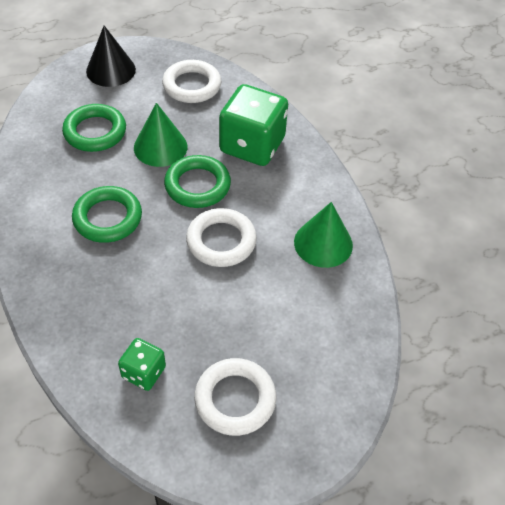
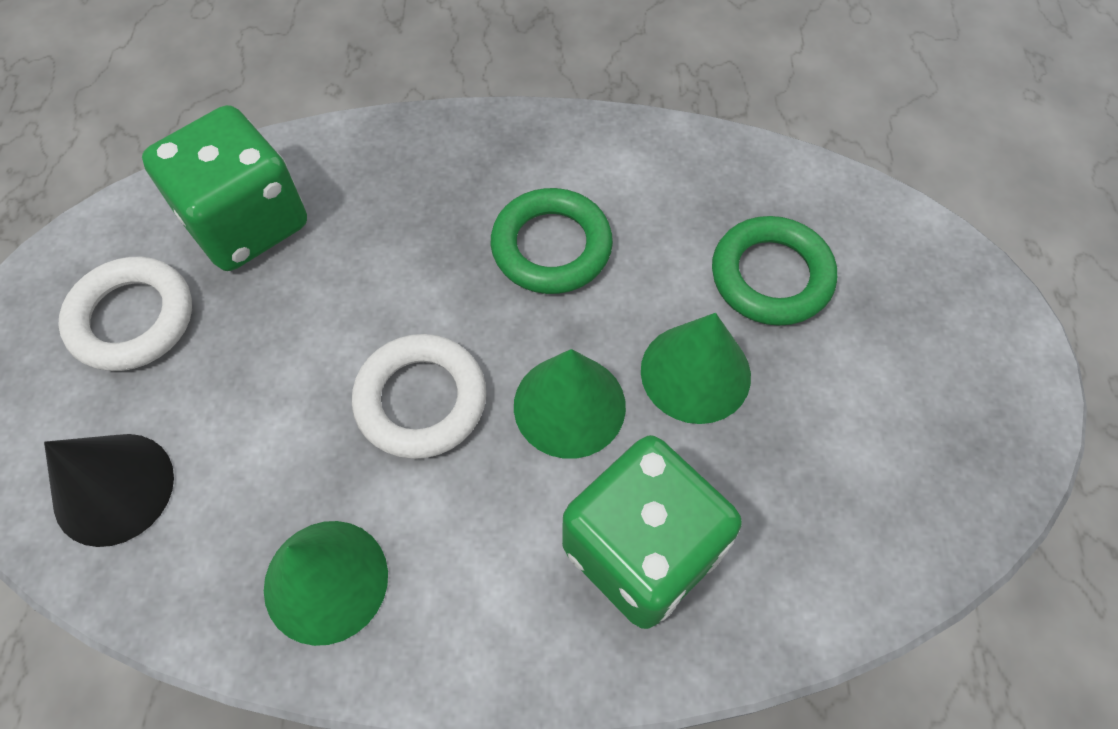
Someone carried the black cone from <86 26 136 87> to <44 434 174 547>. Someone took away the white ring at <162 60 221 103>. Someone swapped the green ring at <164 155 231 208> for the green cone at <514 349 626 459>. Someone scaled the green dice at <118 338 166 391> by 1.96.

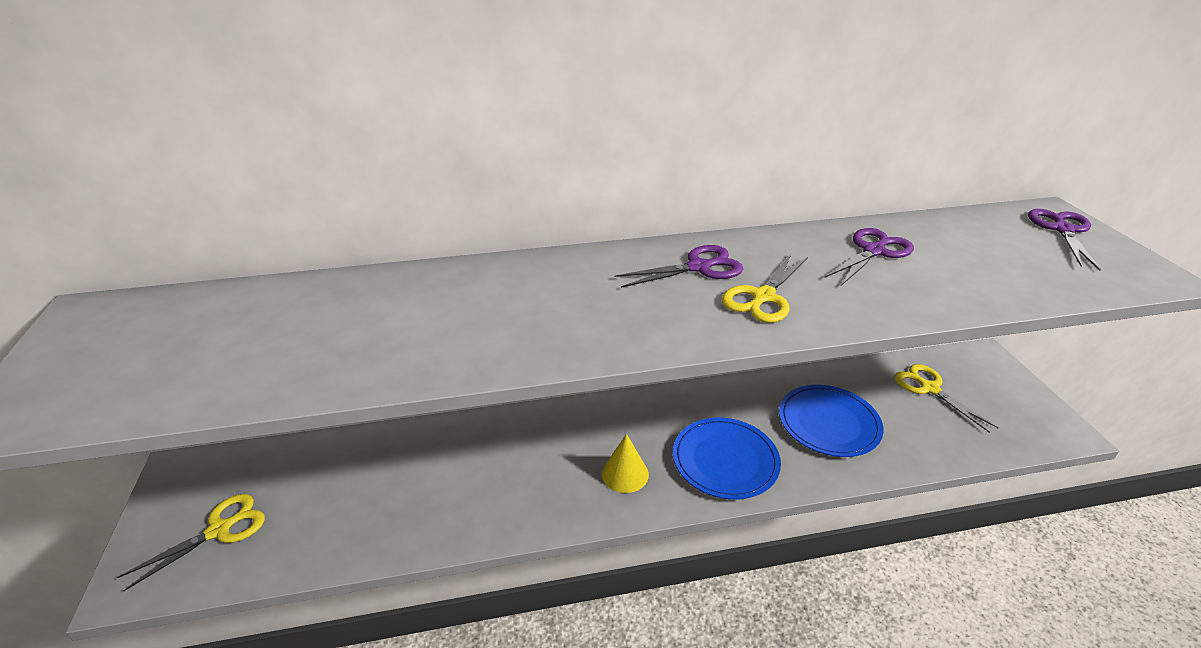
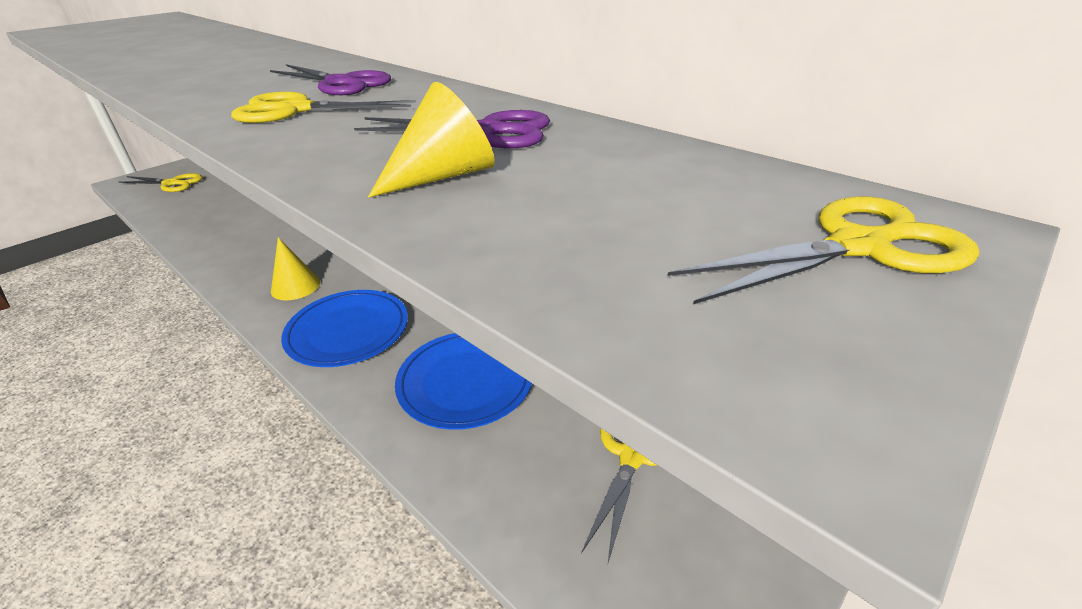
Someone repainted the purple scissors at <1028 209 1101 270>, which became the yellow scissors at <667 196 979 304>. Someone put down the yellow cone at <368 82 495 198>.

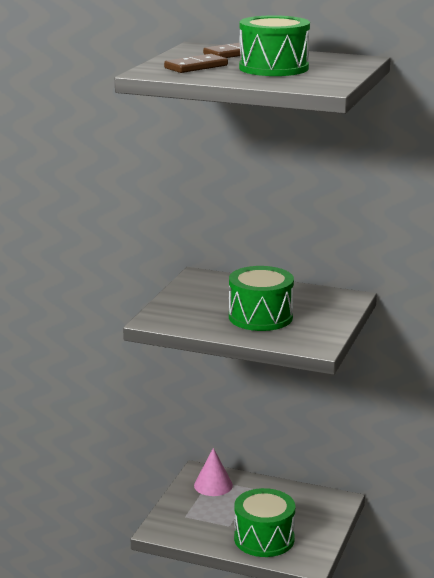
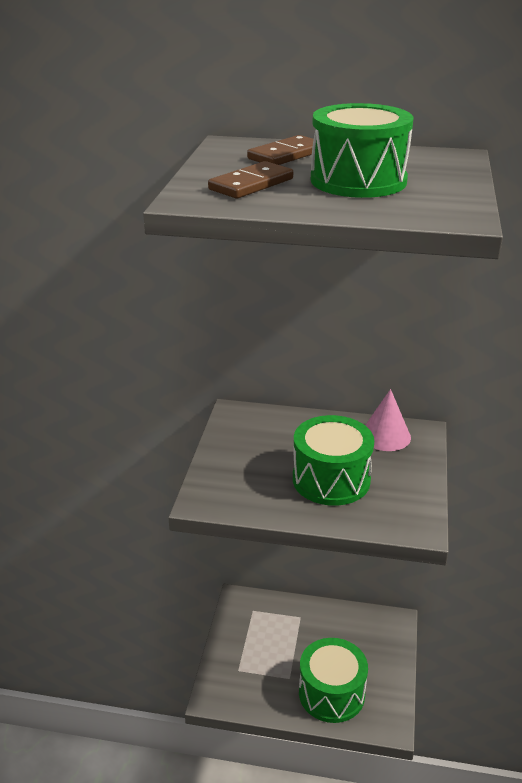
Someone carried the pink cone from <194 448 233 496> to <365 389 411 451>.

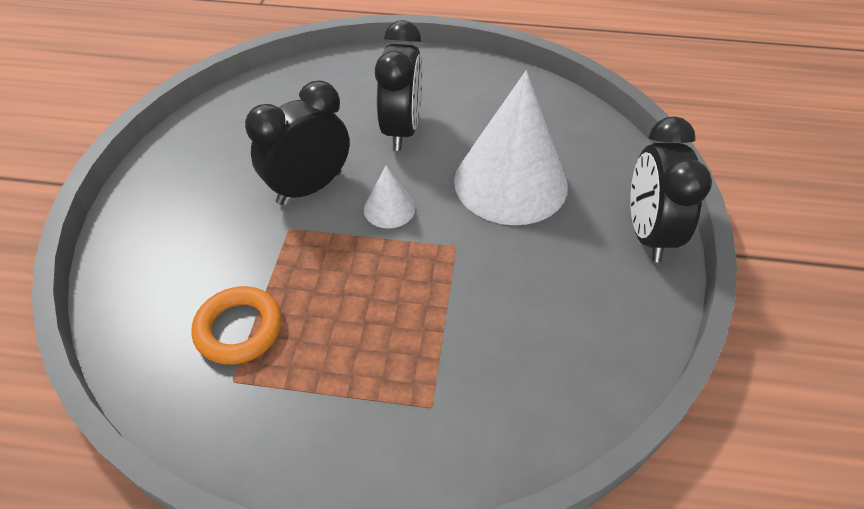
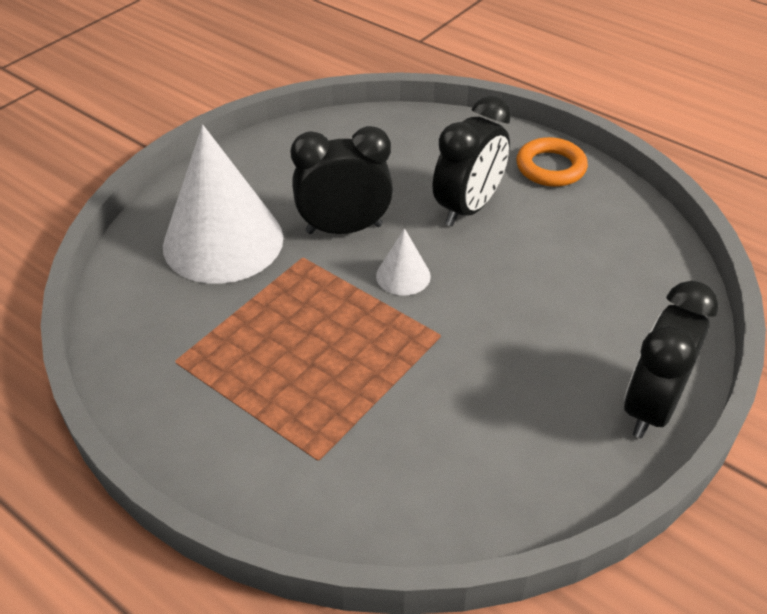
Someone carried the white cone from <454 71 568 225> to <163 125 283 284>. Someone carried the orange ring from <191 286 282 365> to <516 137 588 187>.

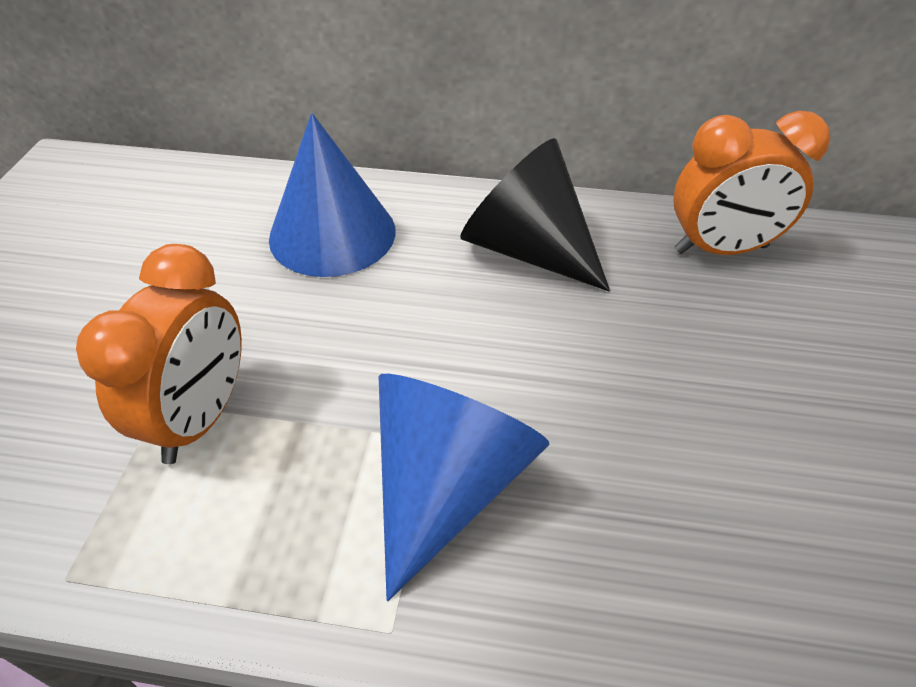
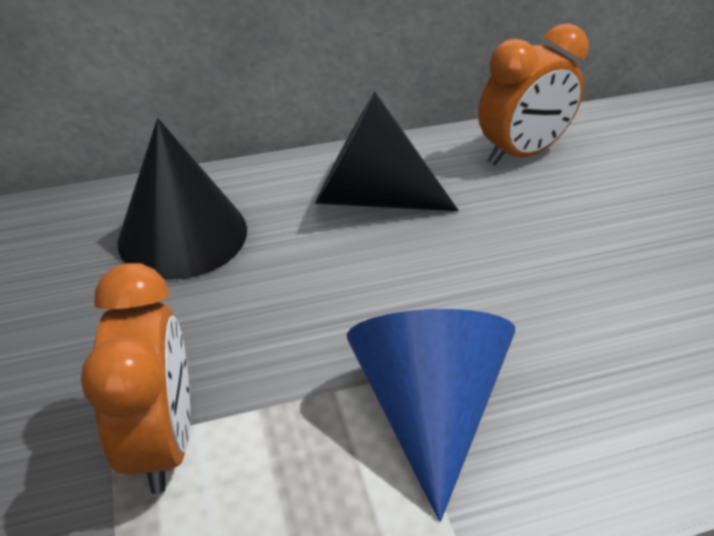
Someone repainted the blue cone at <269 113 396 277>, which became the black cone at <117 118 247 280>.

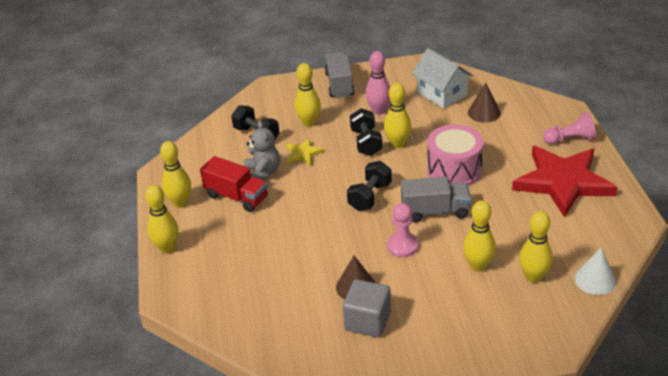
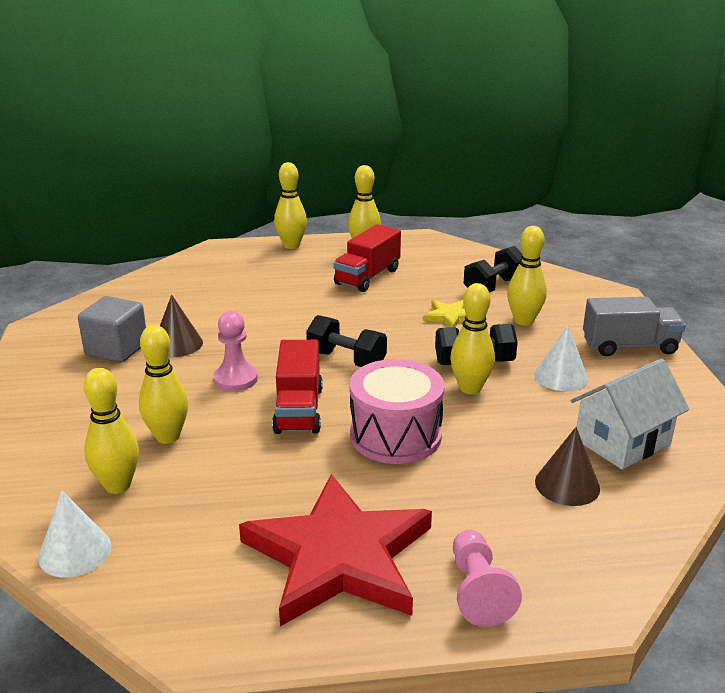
Someone swapped the pink bowling pin at <365 51 390 115> for the white cone at <534 325 588 391>. Someone took away the grey teddy bear at <244 121 280 180>. Someone repainted the grey truck at <401 176 471 222>, which became the red truck at <272 340 323 434>.

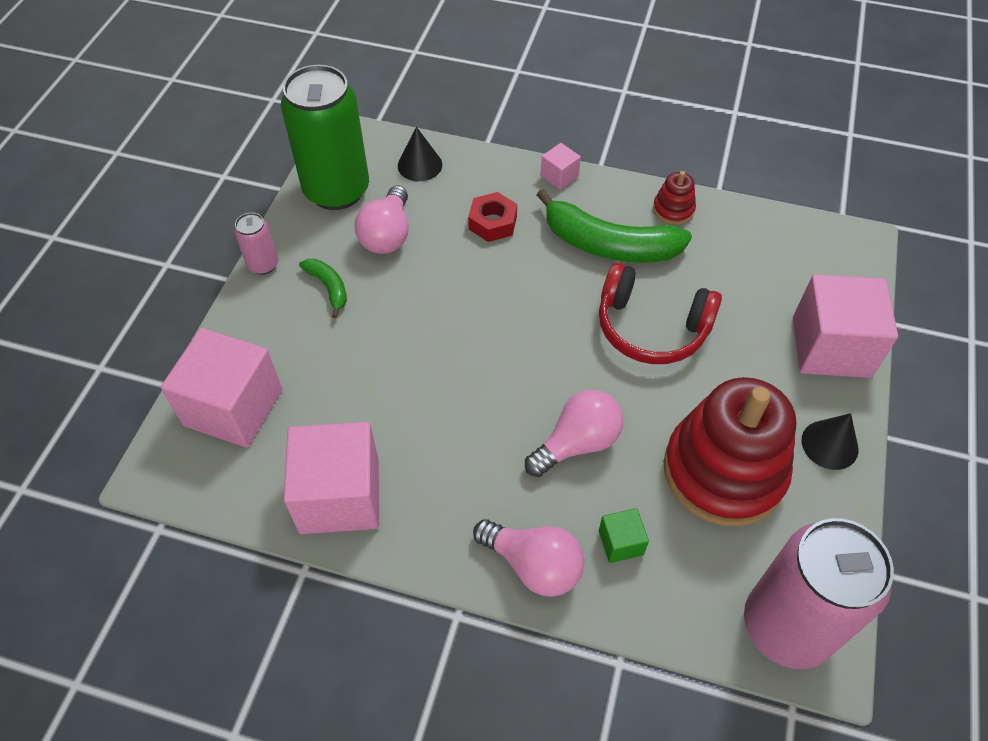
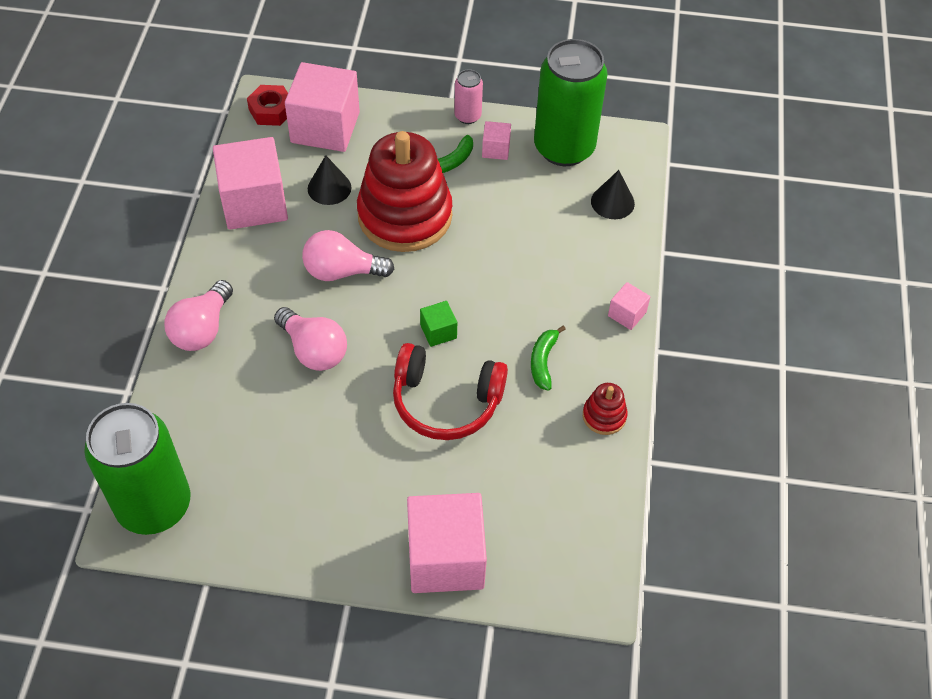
Someone carried the pink light bulb from <355 185 409 254> to <302 230 394 281>. Someone scaled the green banana at <537 189 692 263> by 0.48. Someone carried the red nut from <468 192 517 242> to <247 85 288 126>. Someone rotated the red headphones at <599 263 722 364> by 90 degrees counterclockwise. Someone carried the red stacking toy from <664 377 796 527> to <357 131 452 252>. Someone carried the black cone from <802 413 858 470> to <308 155 351 205>. Someone carried the green cube from <599 508 649 563> to <420 301 457 347>. Someone repainted the pink can at <744 518 894 669>, which became the green can at <84 403 190 535>. Someone put down the pink cube at <482 121 511 160>.

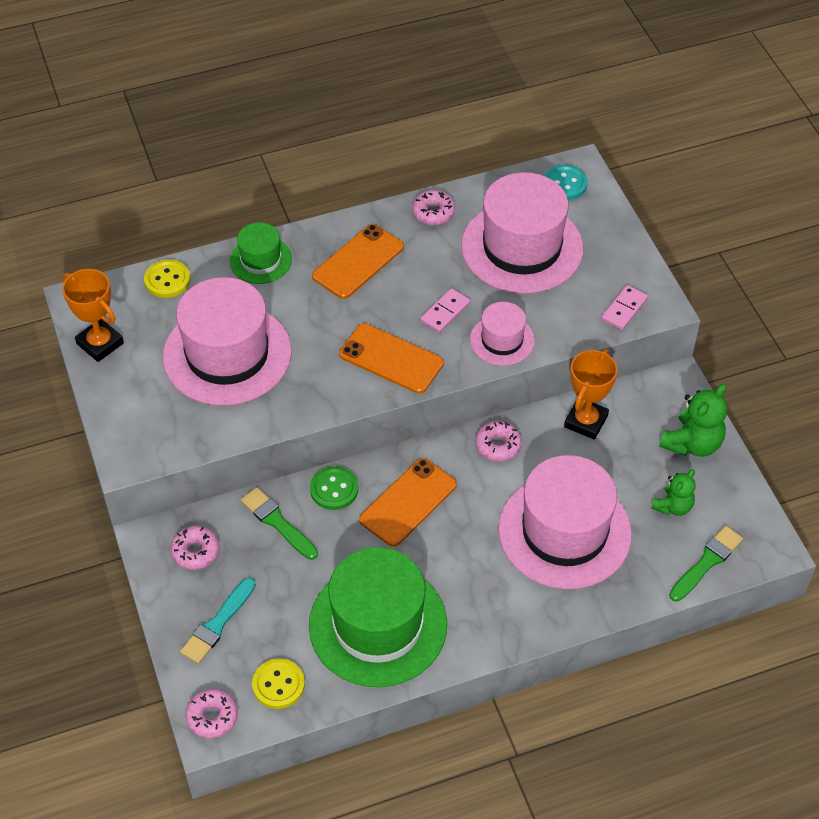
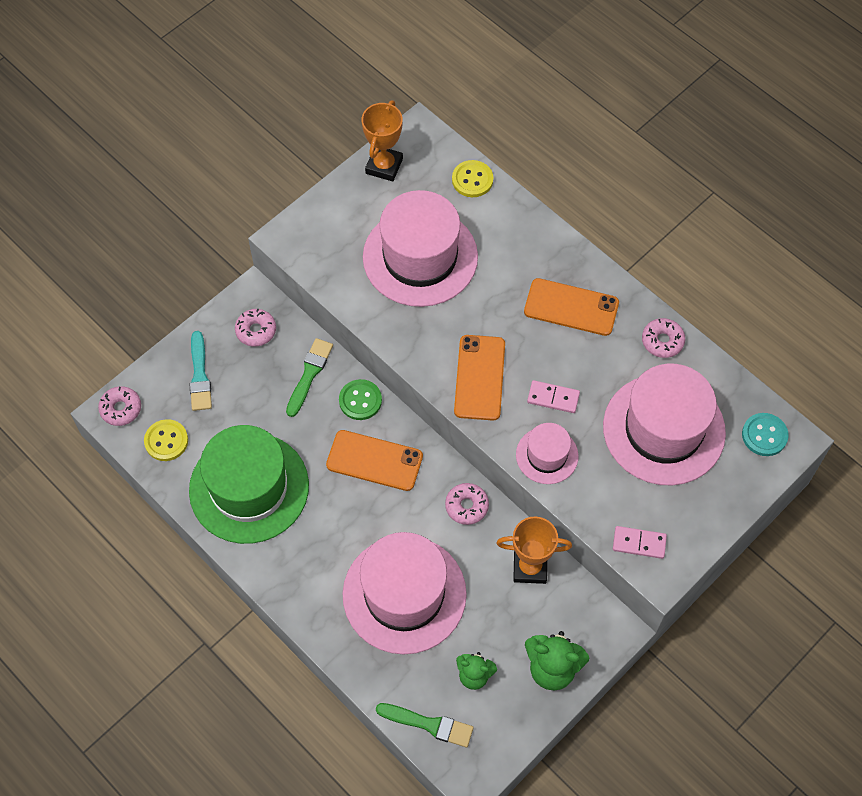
Someone took away the green hat at <230 222 292 284>. Someone rotated the turquoise brush at <180 578 256 664> by 105 degrees counterclockwise.

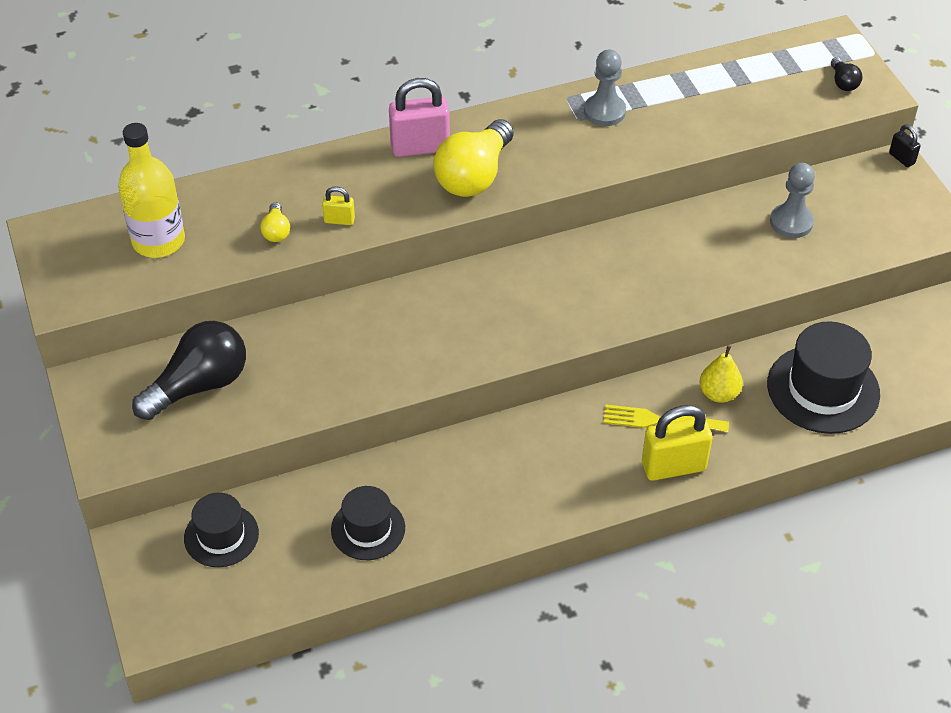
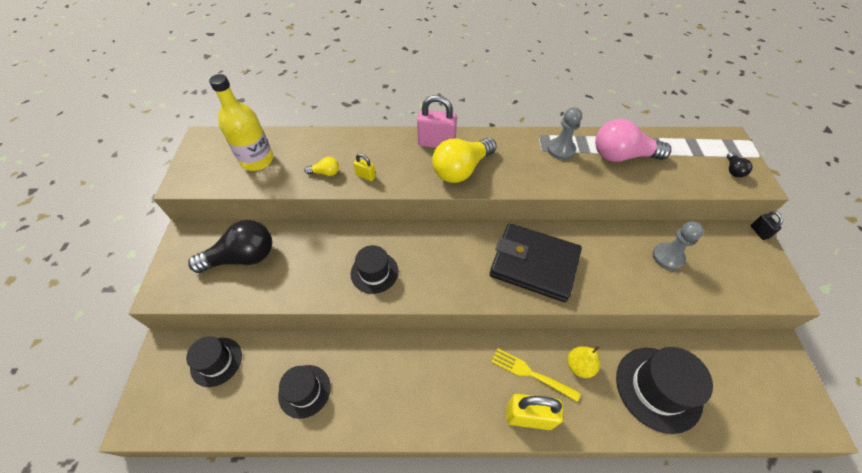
Someone rotated the yellow light bulb at <260 202 290 242> by 105 degrees counterclockwise. Someone put down the pink light bulb at <595 119 671 162>. Someone put down the black wallet at <490 223 582 302>. Someone put down the black hat at <351 245 398 294>.

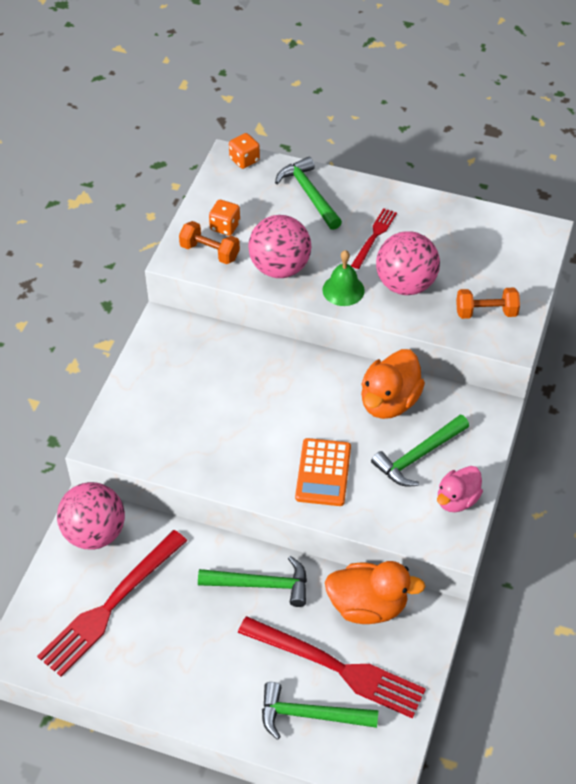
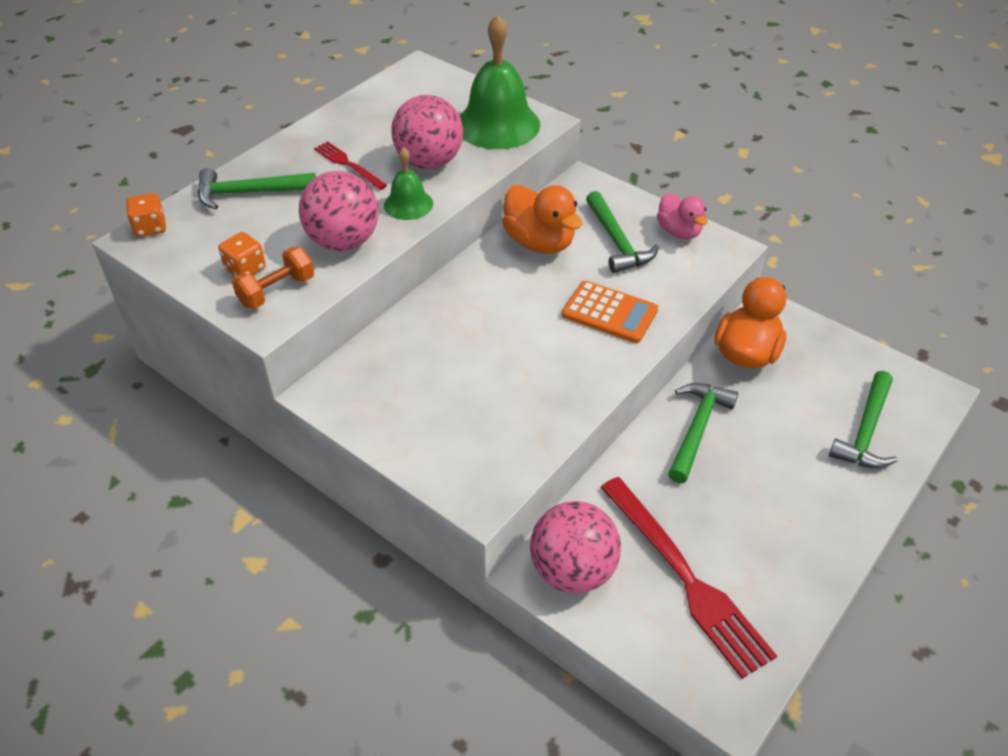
Someone swapped the orange dumbbell at <456 288 520 319> for the green bell at <460 14 540 149>. Someone took away the red fork at <238 616 426 719>.

